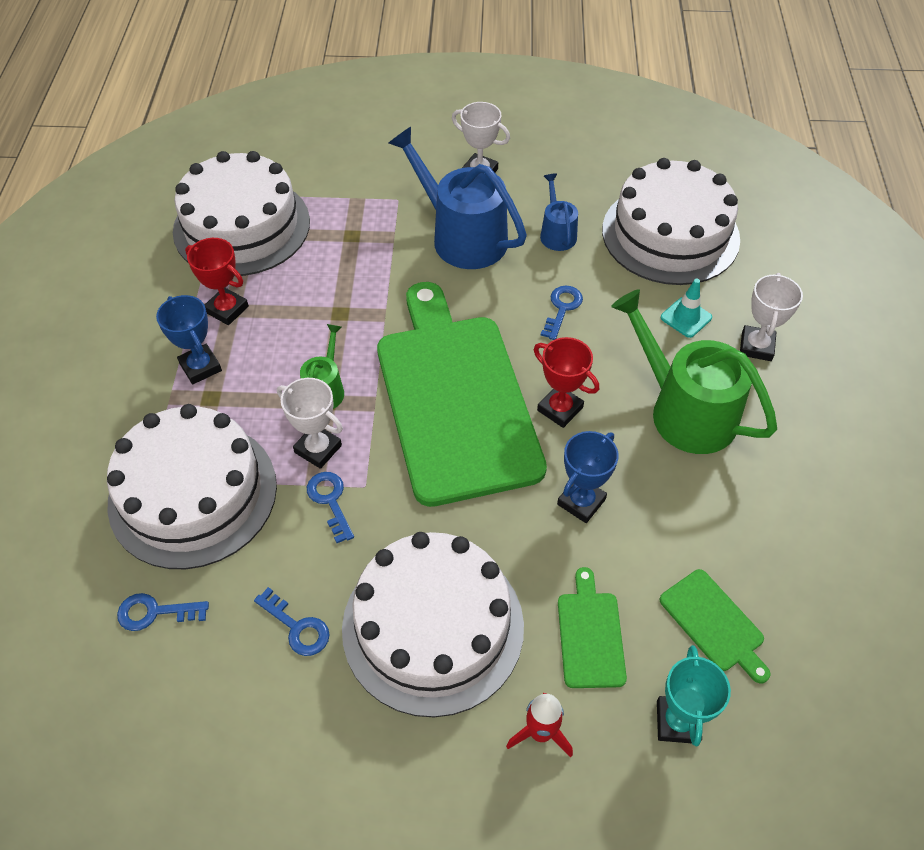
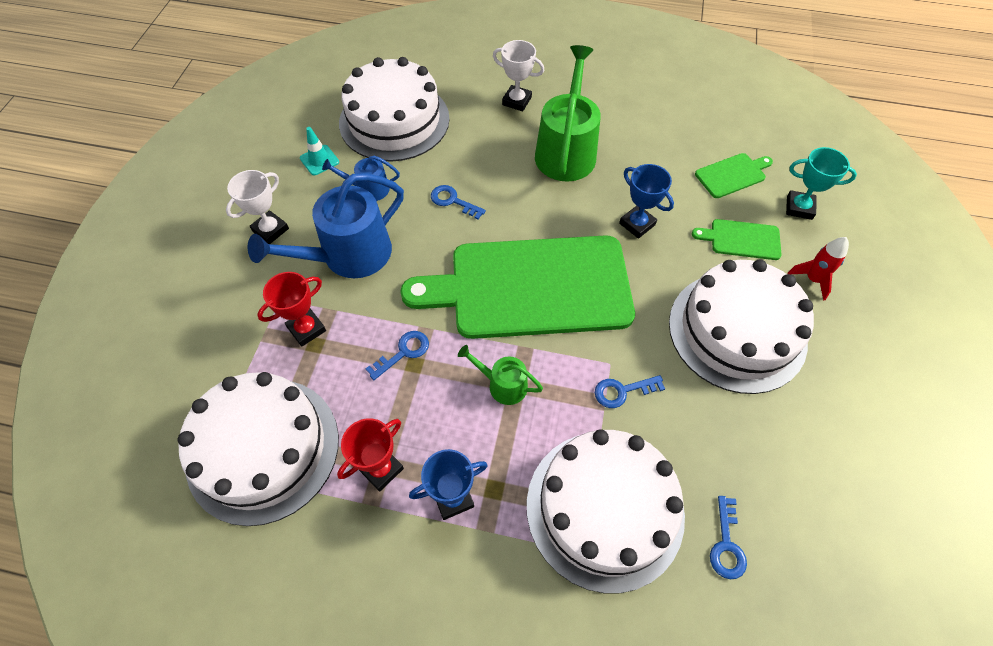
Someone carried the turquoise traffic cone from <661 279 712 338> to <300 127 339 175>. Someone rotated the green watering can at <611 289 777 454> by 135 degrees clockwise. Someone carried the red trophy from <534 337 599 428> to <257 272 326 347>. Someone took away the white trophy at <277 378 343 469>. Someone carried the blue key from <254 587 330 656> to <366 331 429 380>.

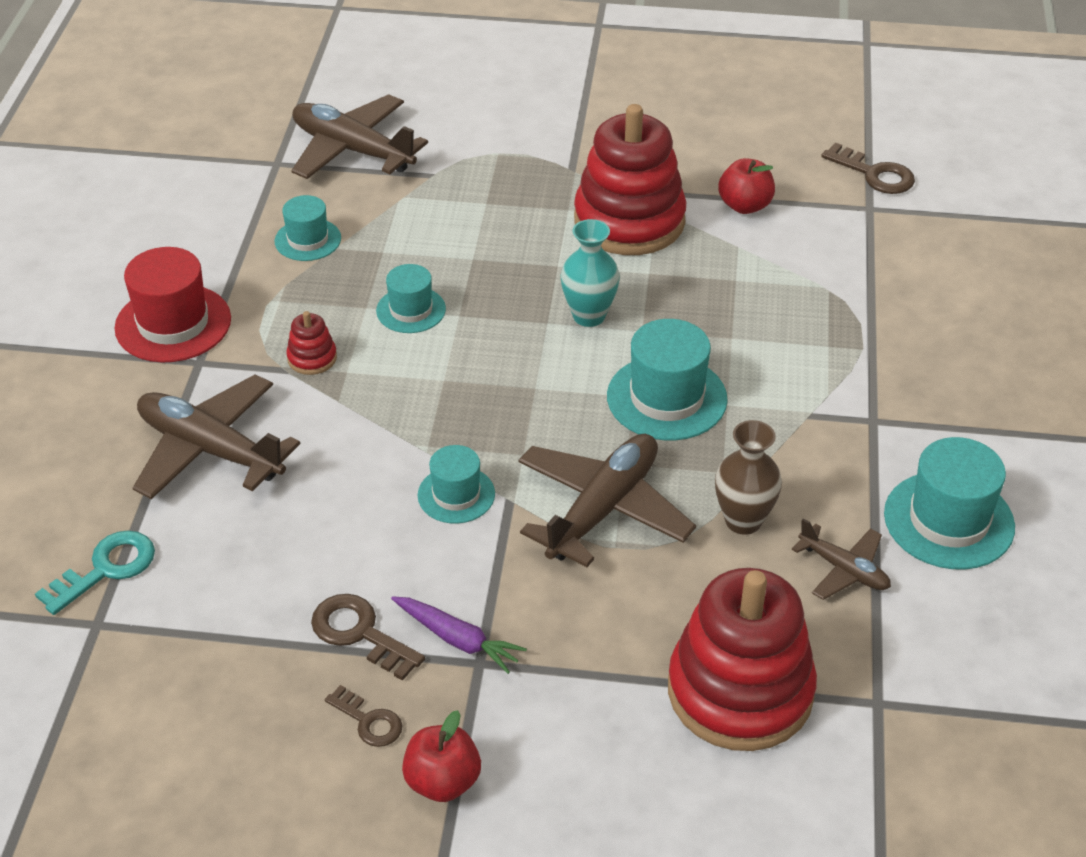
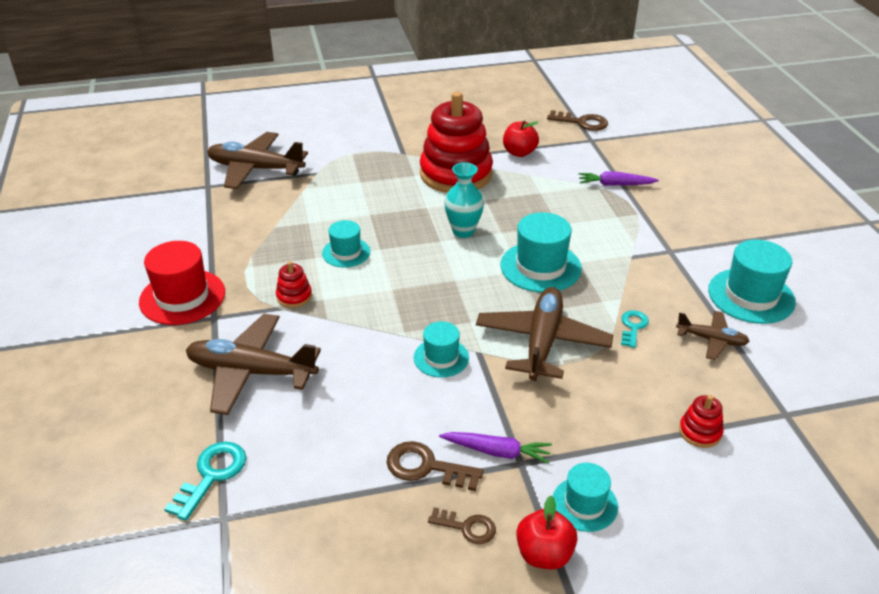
Someone carried the turquoise hat from <275 195 341 261> to <553 463 618 532>. Someone swapped the brown vase at <715 420 782 535> for the turquoise key at <621 310 649 348>. Someone scaled the red stacking toy at <668 568 817 751> by 0.41. Someone put down the purple carrot at <579 171 659 186>.

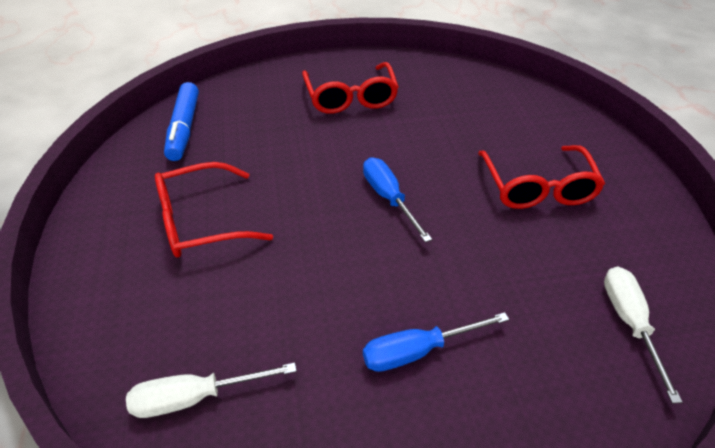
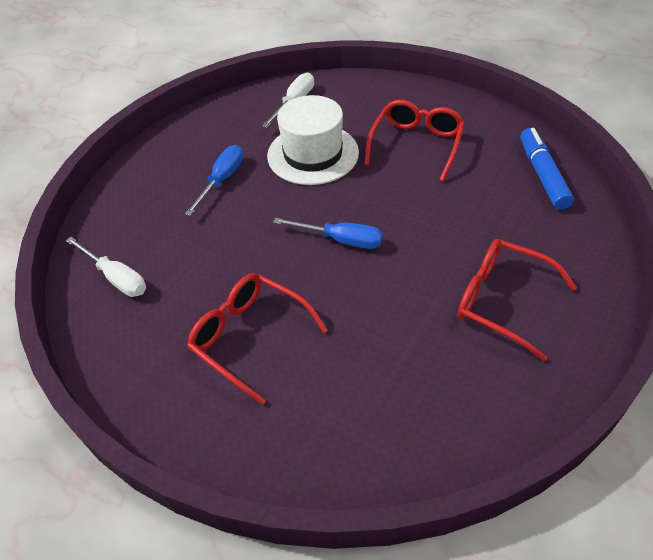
Someone rotated the blue marker at <164 82 199 161> by 45 degrees clockwise. Someone put down the white hat at <267 95 359 185>.

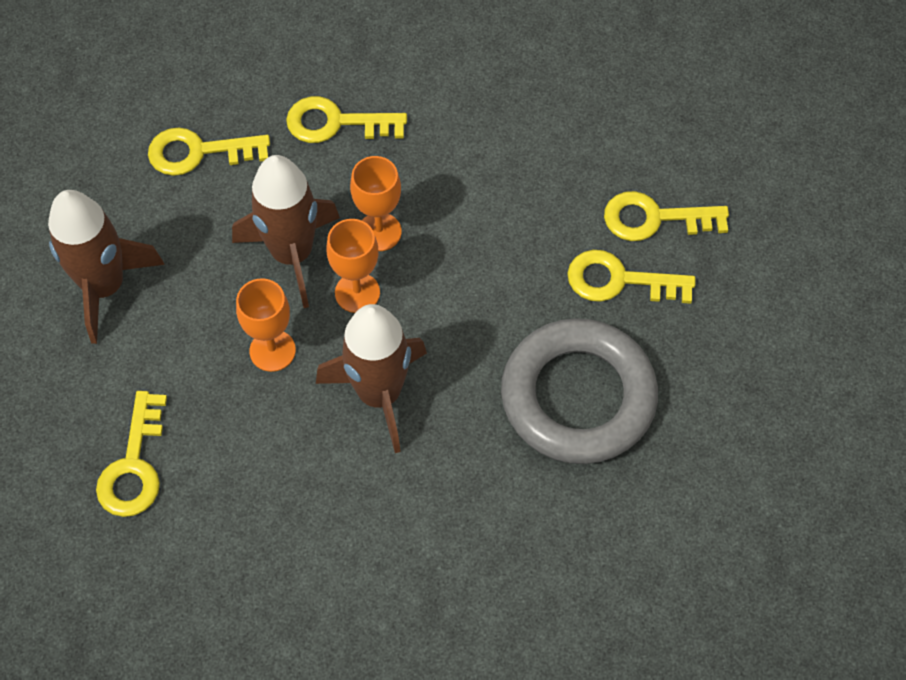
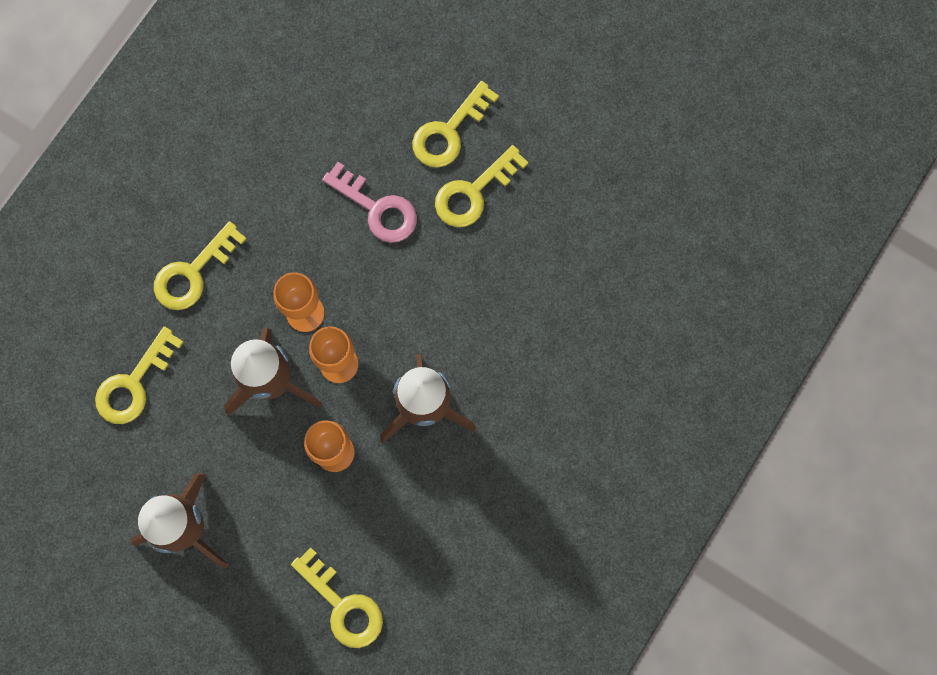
Someone took away the grey ring at <501 318 658 464>. Someone put down the pink key at <322 162 417 243>.

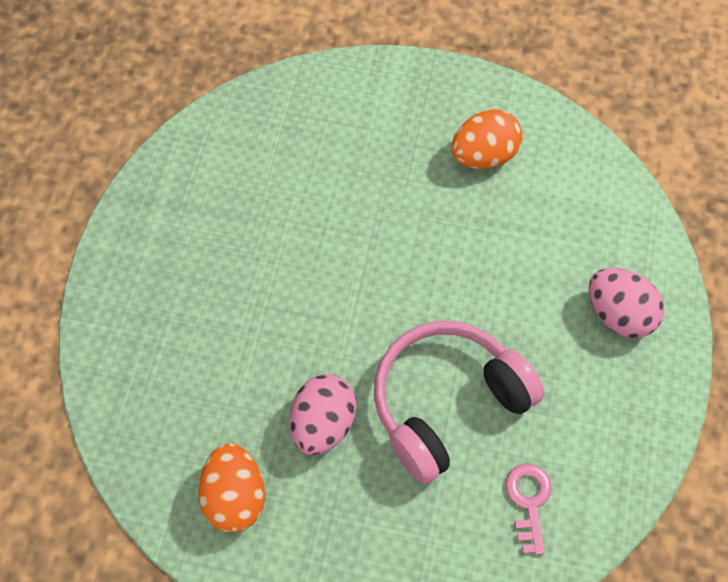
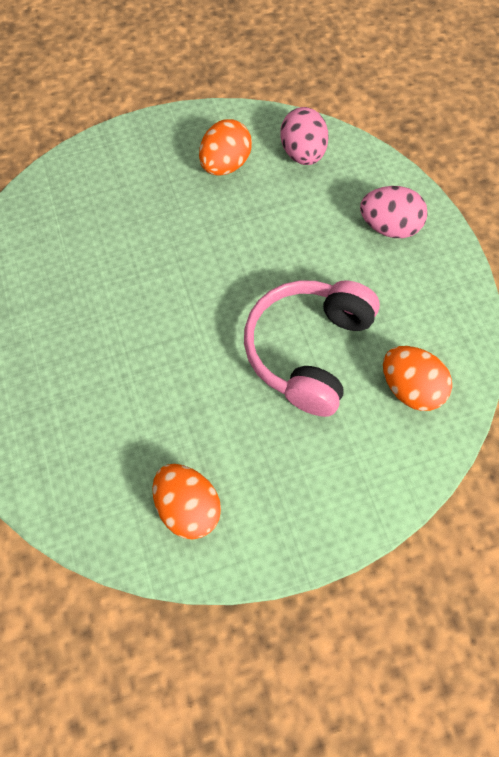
Someone carried the pink egg from <290 374 357 455> to <280 107 329 165>. Someone swapped the pink key at <505 464 552 555> for the orange egg at <383 346 452 411>.

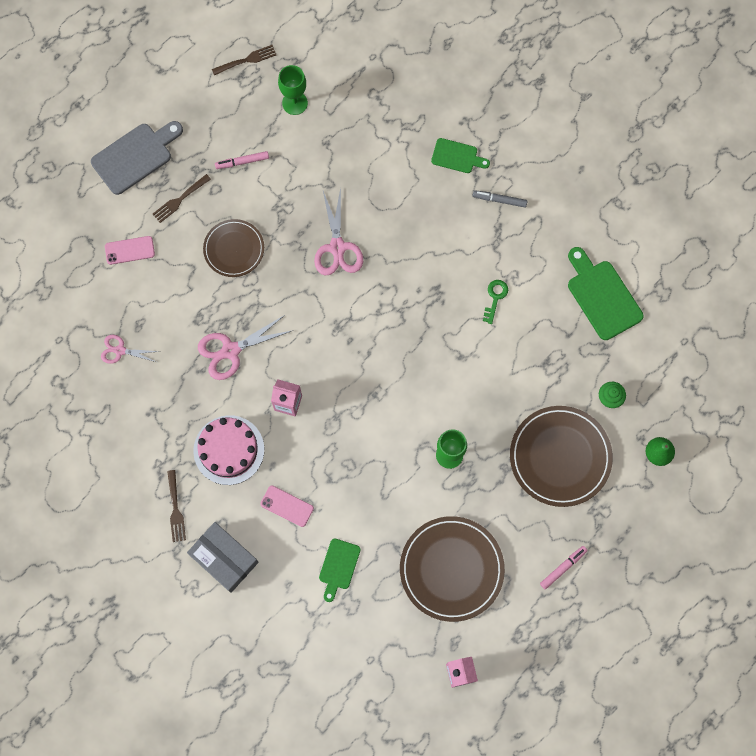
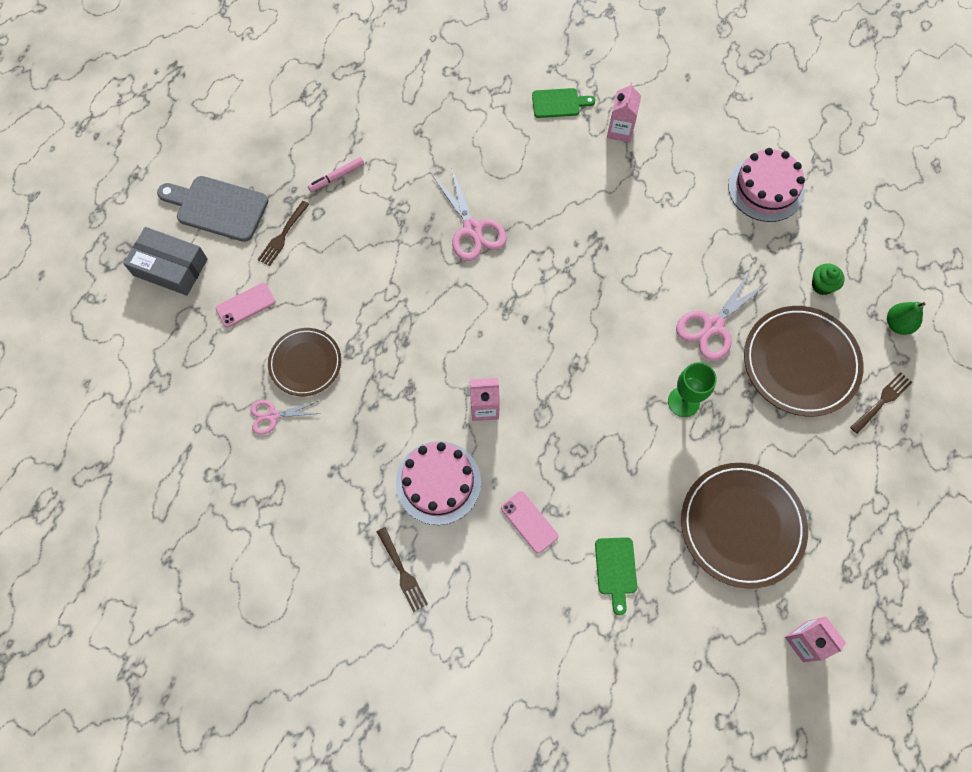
Someone carried the brown fork from <212 45 277 75> to <850 372 912 434>. Someone took away the green goblet at <278 65 308 115>. Someone rotated the grey cutting board at <91 121 183 195> by 105 degrees counterclockwise. Someone swapped the grey marker at <473 190 527 208> for the pink carton at <607 82 641 143>. Someone carried the brown plate from <203 219 264 277> to <268 328 341 396>. Someone swapped the green cutting board at <568 247 643 340> for the pink cake at <728 148 805 222>. Someone took away the green key at <483 280 508 324>. Someone carried the pink scissors from <198 314 294 380> to <676 270 769 361>. Someone rotated the pink phone at <260 486 314 527> by 45 degrees clockwise. Someone carried the grey box from <187 522 259 593> to <123 227 208 296>. Someone took away the pink marker at <540 546 588 589>.

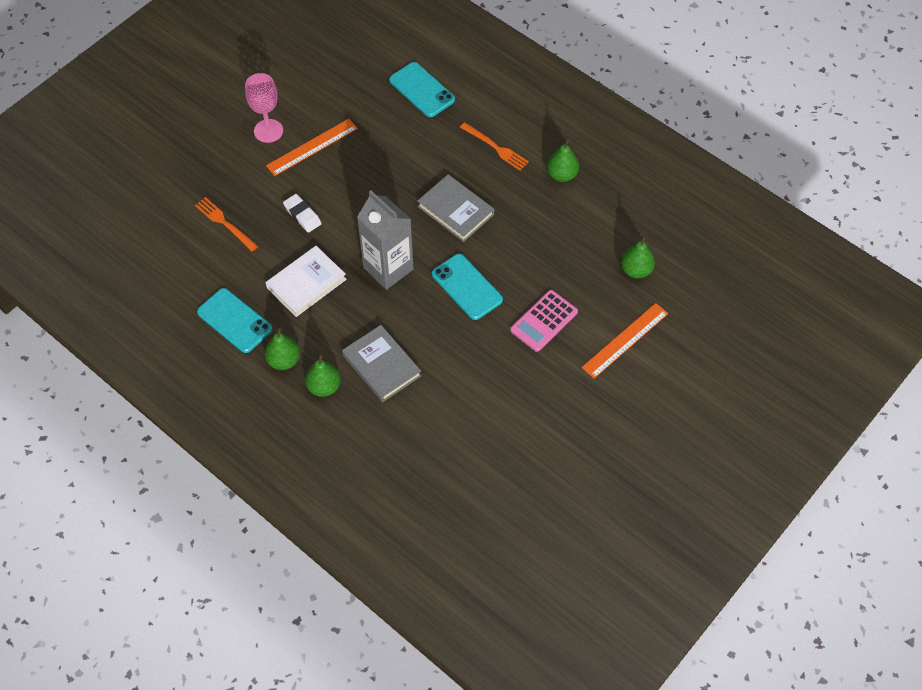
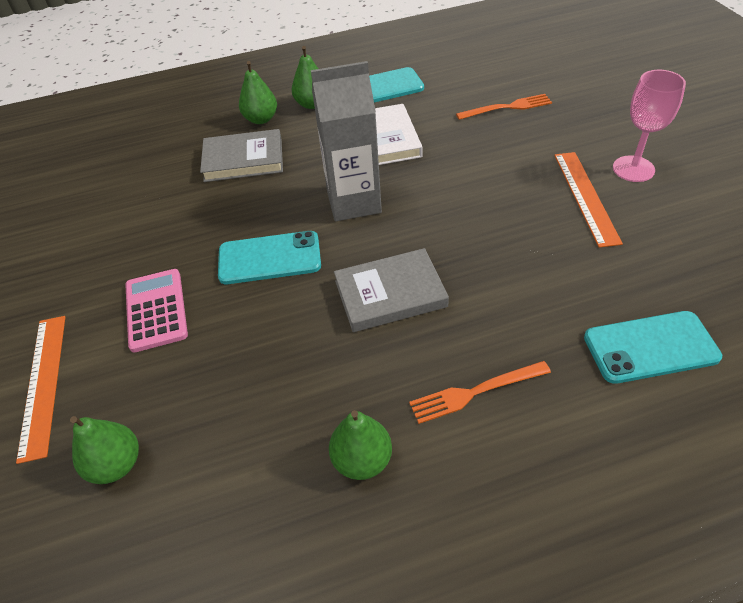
Someone took away the white eraser at <283 194 321 233>.

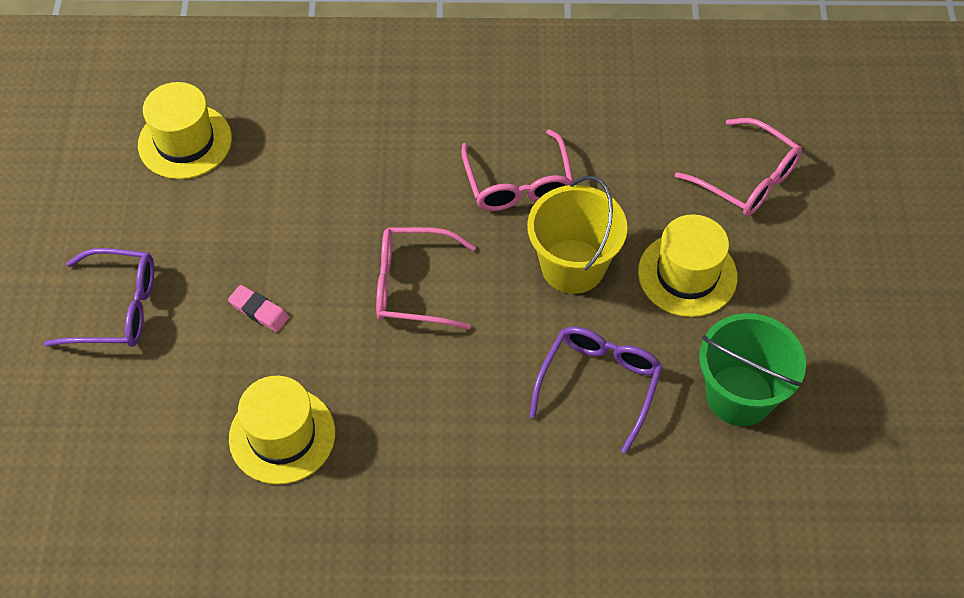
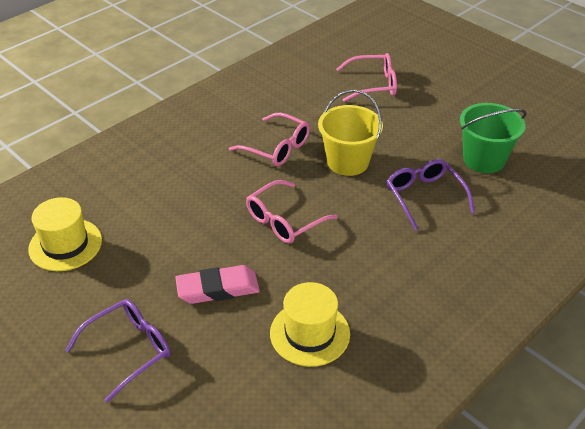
Someone took away the yellow hat at <638 214 737 317>. Someone scaled the pink eraser at <228 285 289 332> by 1.76.

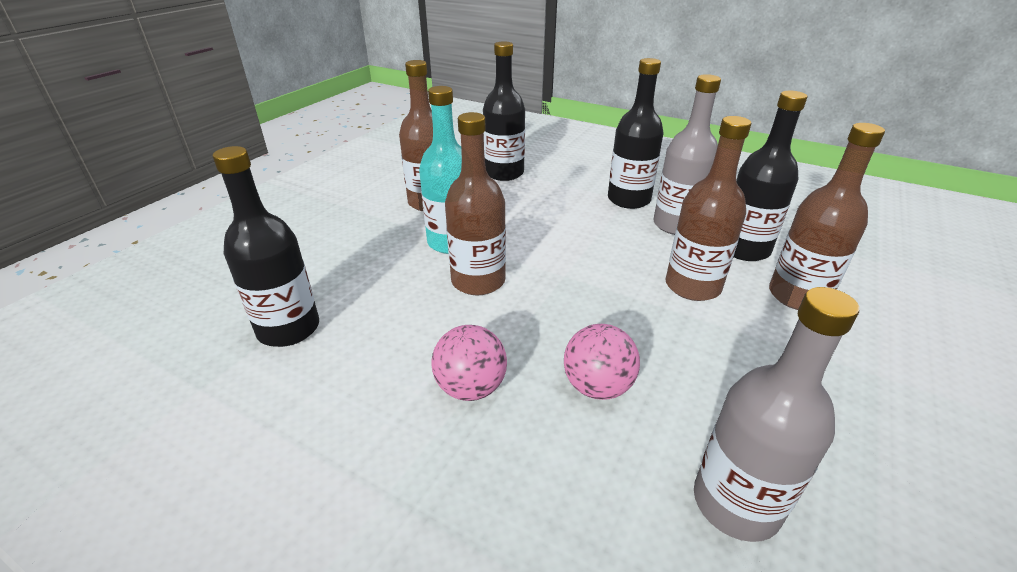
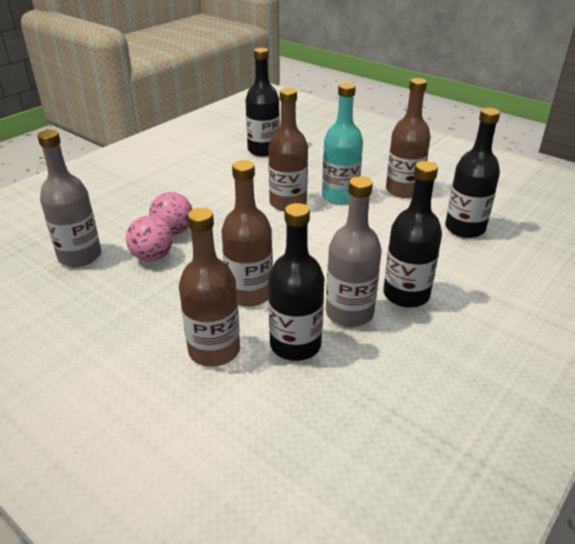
Someone carried the pink ball from <431 325 507 401> to <126 216 173 262>.

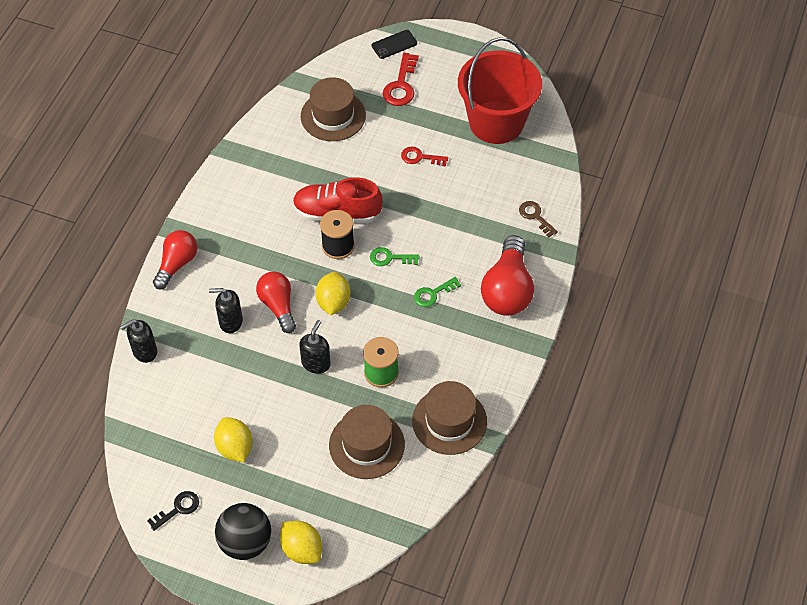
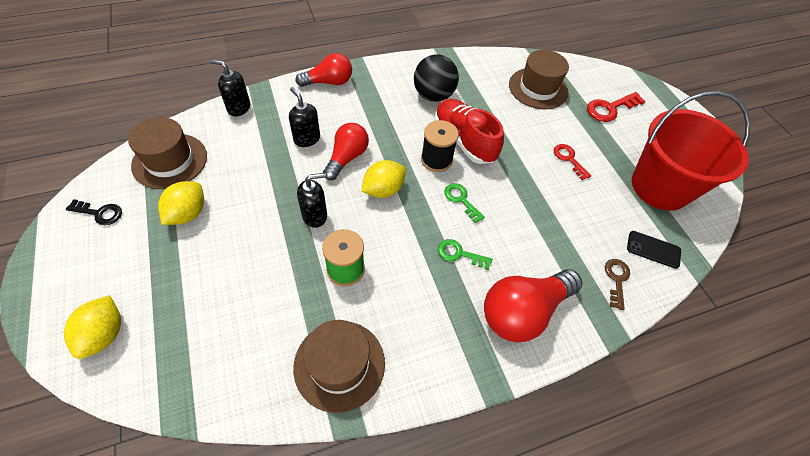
Someone carried the black phone from <372 30 417 59> to <627 231 681 269>. Someone carried the brown hat from <329 405 405 479> to <128 117 207 189>. Someone carried the black ball from <215 503 271 560> to <414 54 459 102>.

